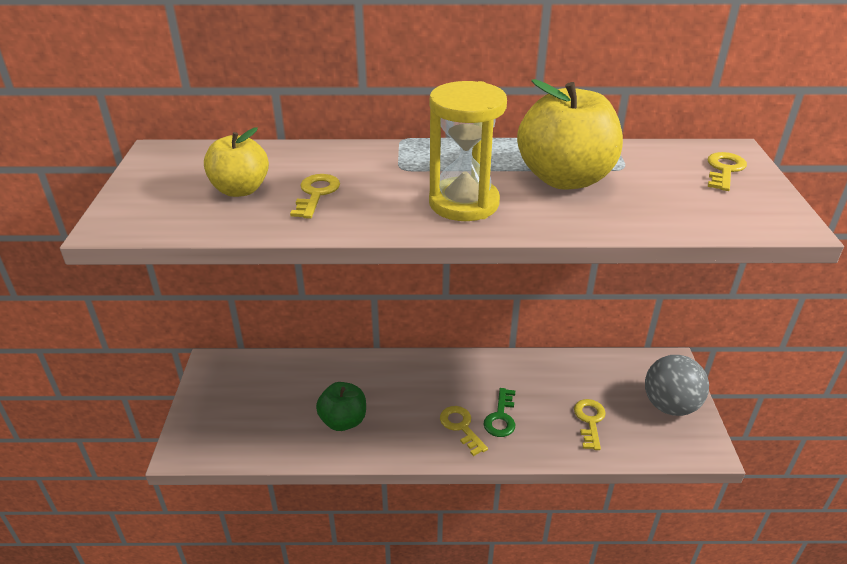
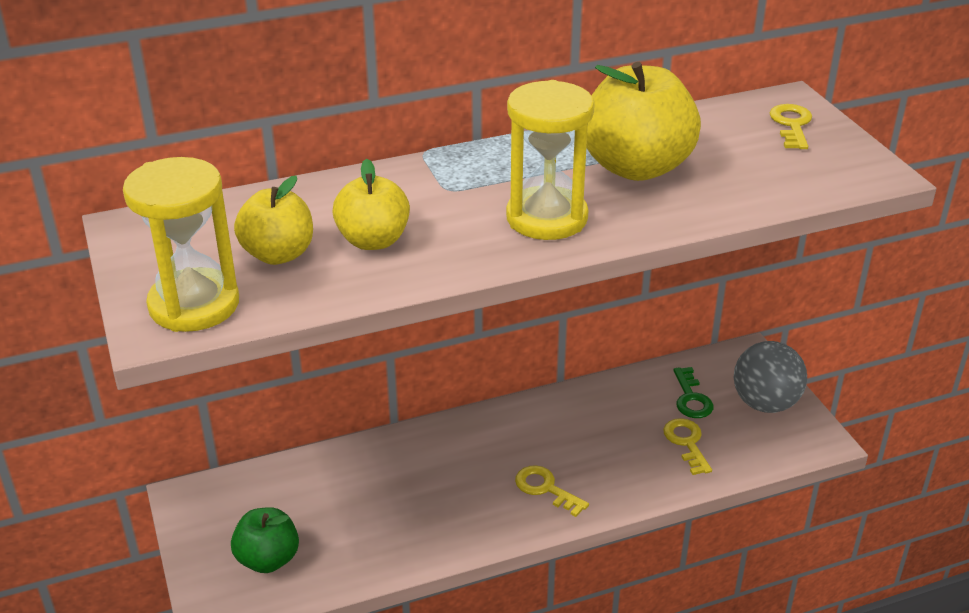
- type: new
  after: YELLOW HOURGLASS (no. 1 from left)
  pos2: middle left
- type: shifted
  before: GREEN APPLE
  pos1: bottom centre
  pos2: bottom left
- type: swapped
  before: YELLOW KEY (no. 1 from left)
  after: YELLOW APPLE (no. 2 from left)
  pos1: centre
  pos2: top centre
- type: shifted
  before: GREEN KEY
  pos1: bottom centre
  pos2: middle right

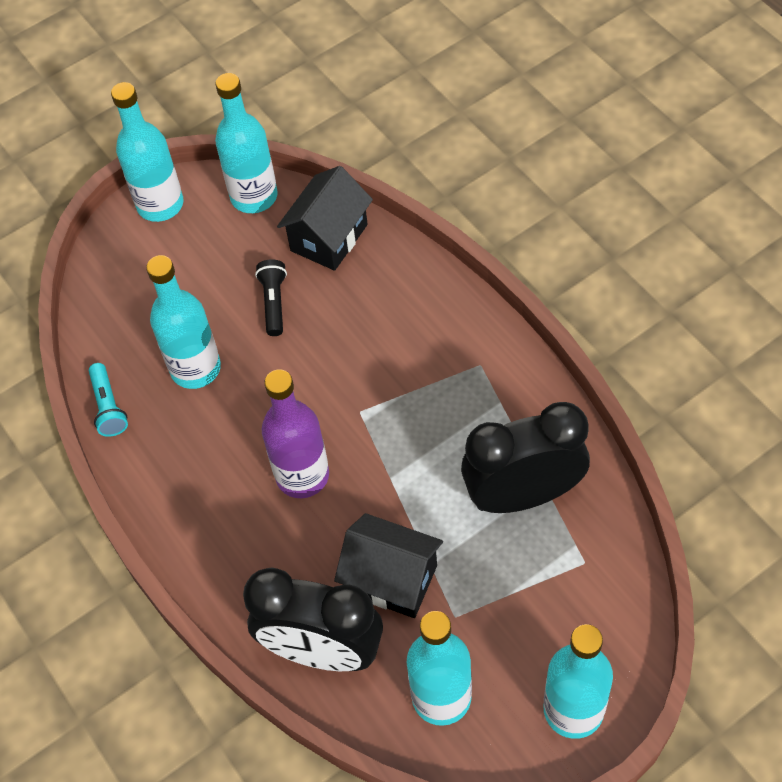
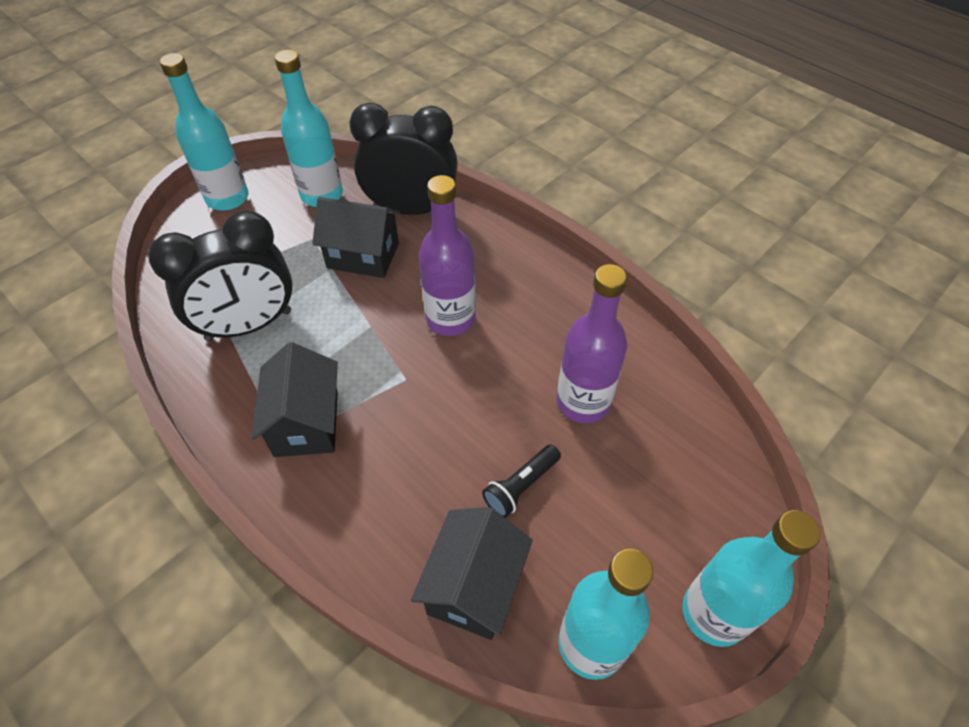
- type: new
  after: BLACK HOUSE (no. 1 from left)
  pos2: middle left
- type: rotated
  before: BLACK FLASHLIGHT
  pos1: centre
  pos2: centre
  turn: 60
- type: repainted
  before: TURQUOISE BOTTLE (no. 2 from left)
  after: PURPLE BOTTLE (no. 2 from left)
  pos1: middle left
  pos2: centre
- type: gone
  before: TURQUOISE FLASHLIGHT
  pos1: middle left

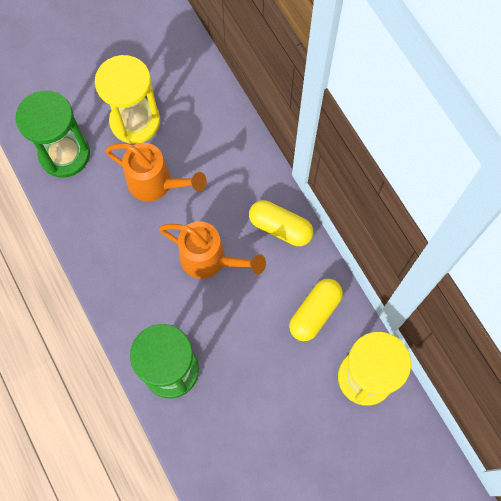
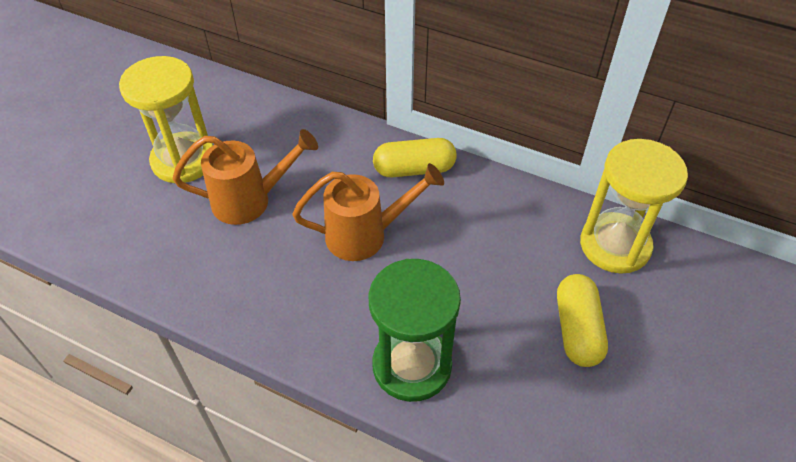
- type: shifted
  before: YELLOW CAPSULE (no. 2 from left)
  pos1: centre
  pos2: bottom right
- type: gone
  before: GREEN HOURGLASS (no. 1 from left)
  pos1: top left

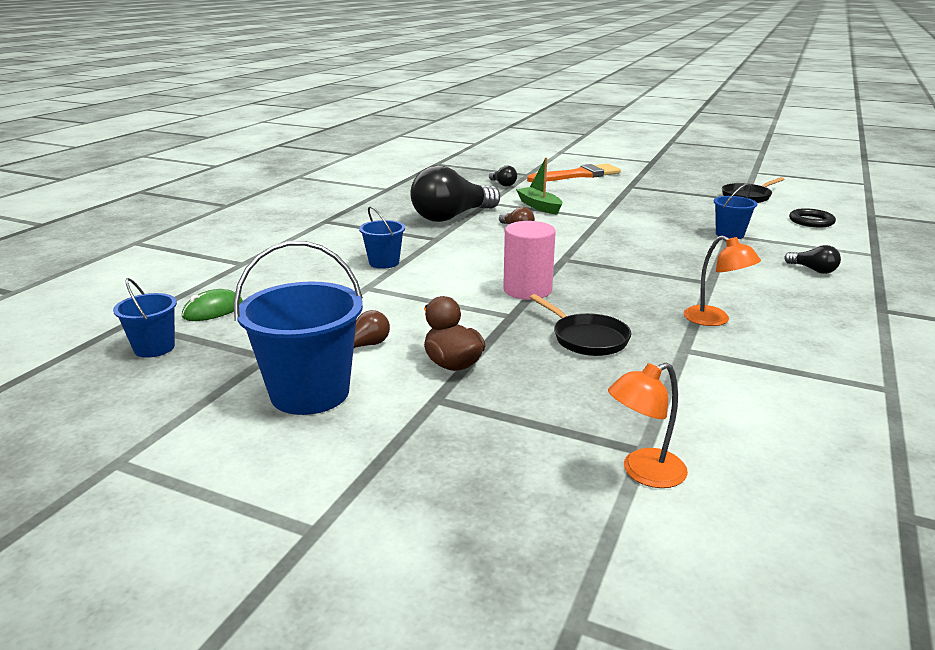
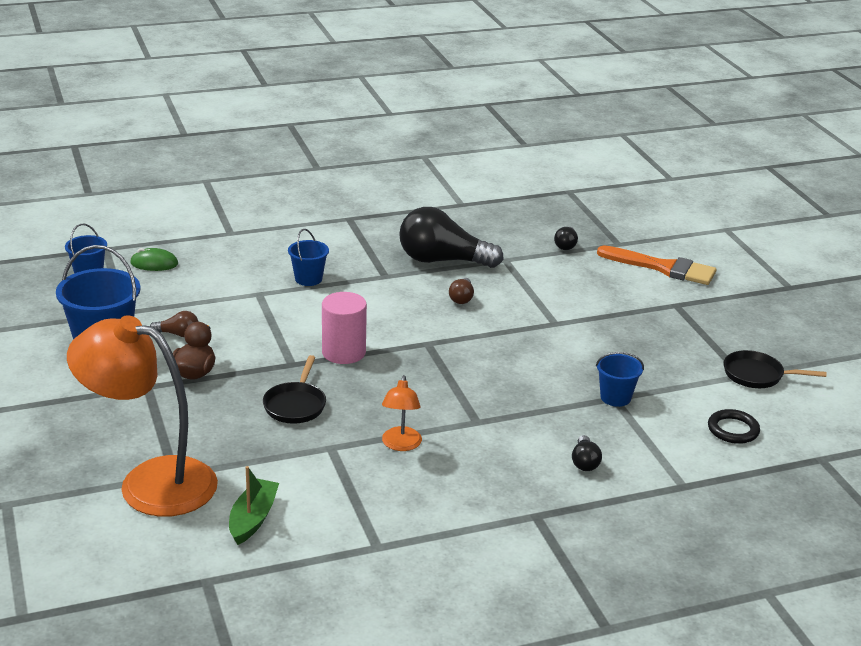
- type: scaled
  before: ORANGE LAMP (no. 1 from left)
  pos1: middle right
  pos2: middle left
  scale: 2.23
- type: shifted
  before: GREEN BOAT
  pos1: top centre
  pos2: bottom left

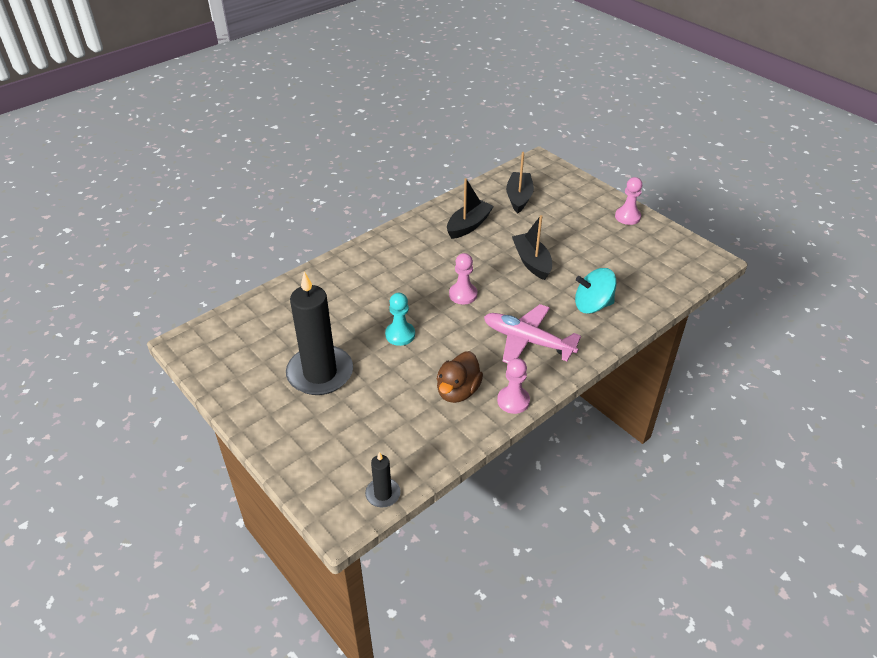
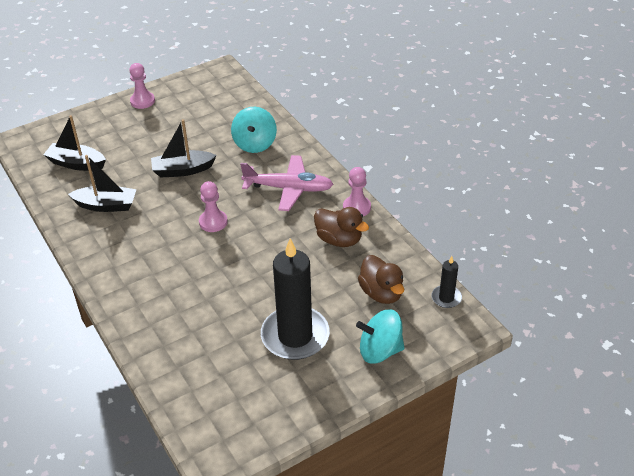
- type: rotated
  before: BLACK BOAT (no. 1 from left in the first image)
  pos1: top centre
  pos2: middle left
  turn: 135
- type: rotated
  before: PINK PLANE
  pos1: centre
  pos2: centre
  turn: -120
- type: new
  after: TURQUOISE SPINNING TOP (no. 2 from left)
  pos2: bottom centre
- type: new
  after: BROWN DUCK (no. 2 from left)
  pos2: centre
- type: gone
  before: TURQUOISE PAWN
  pos1: centre

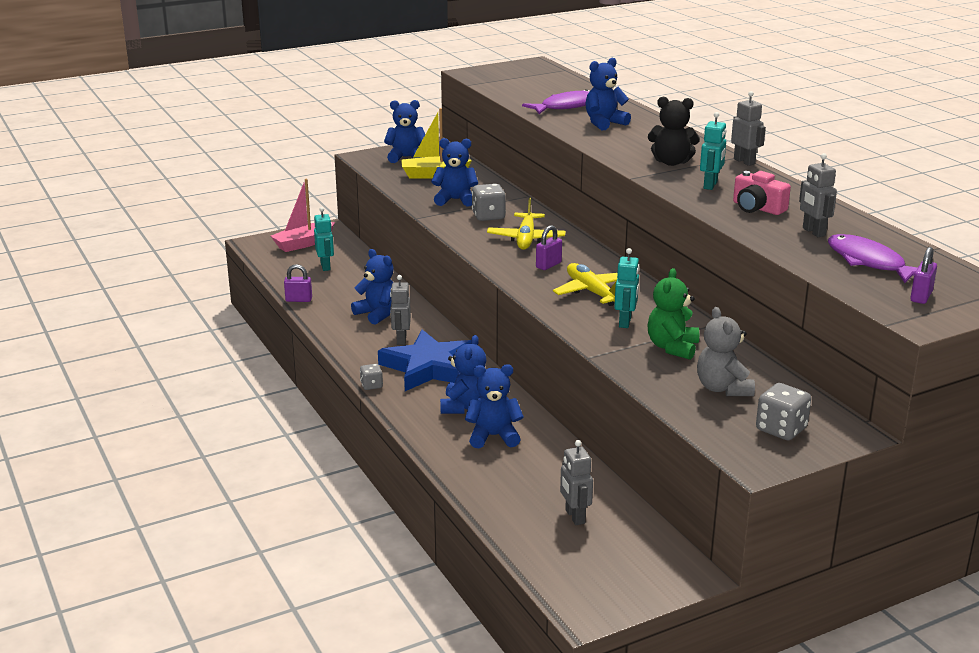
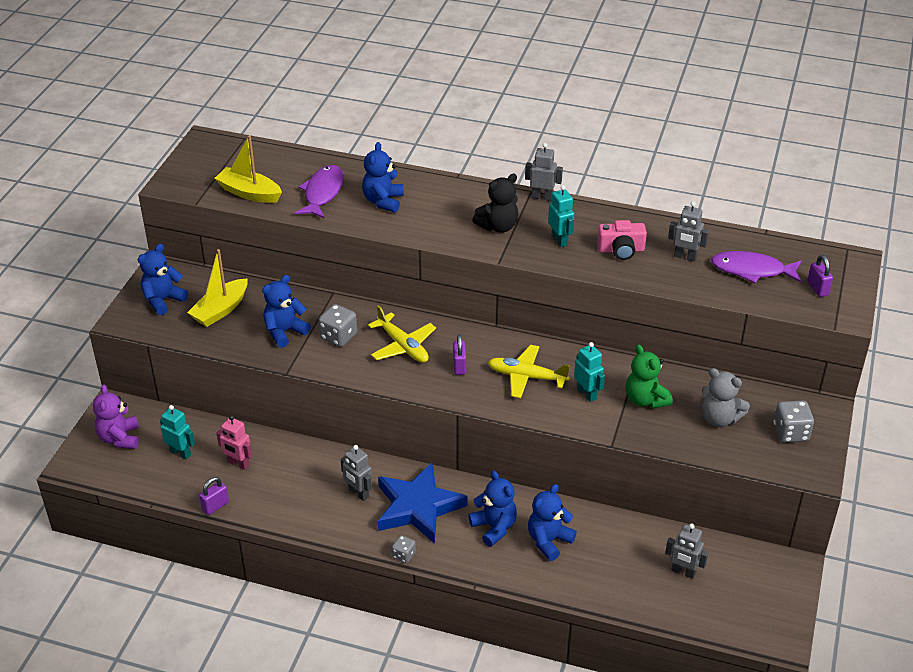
- type: swapped
  before: PINK BOAT
  after: PURPLE TEDDY BEAR
  pos1: top left
  pos2: middle left
- type: new
  after: YELLOW BOAT (no. 2 from left)
  pos2: top left
- type: new
  after: PINK ROBOT
  pos2: middle left
- type: gone
  before: BLUE TEDDY BEAR (no. 1 from left)
  pos1: centre

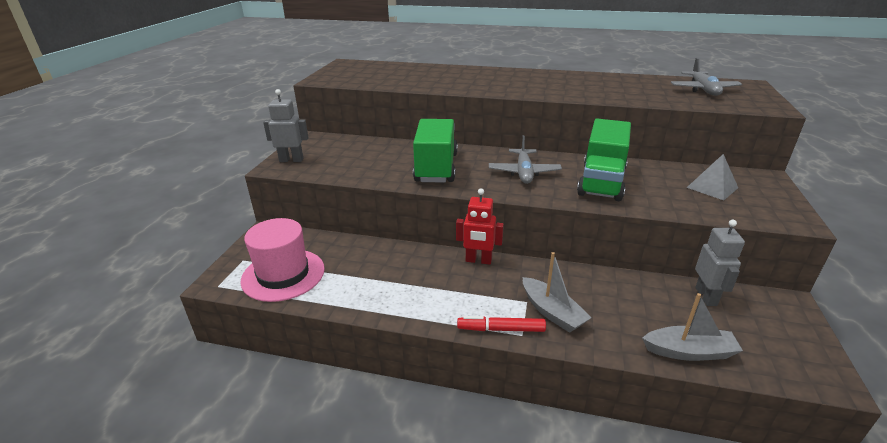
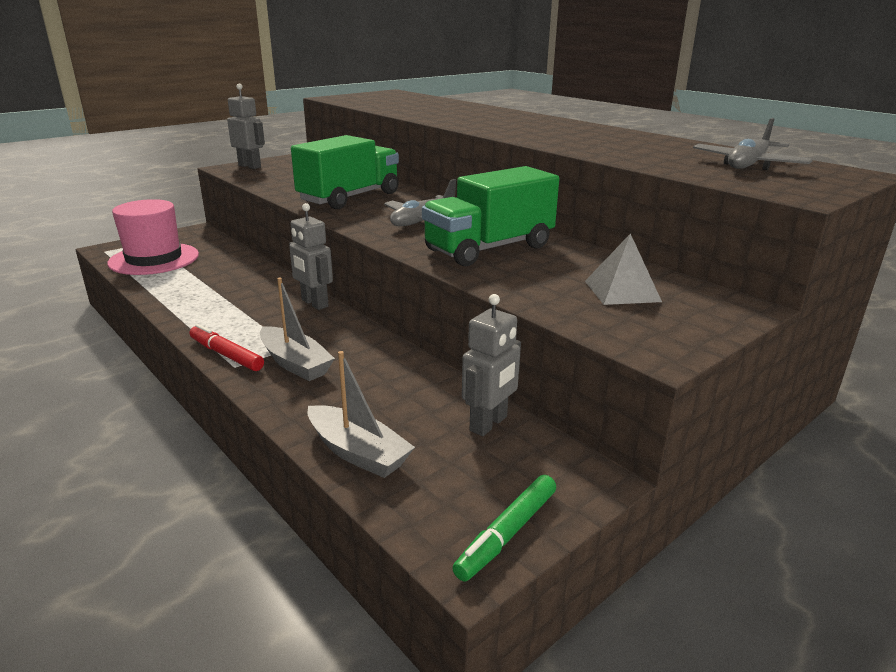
- type: rotated
  before: GREY BOAT (no. 1 from left)
  pos1: centre
  pos2: middle left
  turn: -45
- type: repainted
  before: RED ROBOT
  after: GREY ROBOT (no. 2 from left)
  pos1: centre
  pos2: centre
- type: new
  after: GREEN MARKER
  pos2: bottom centre

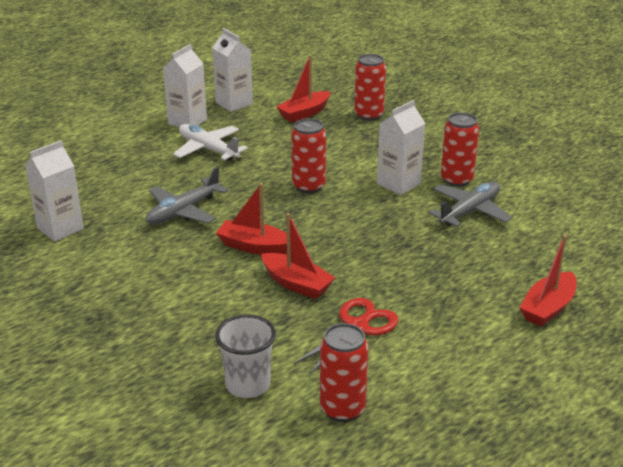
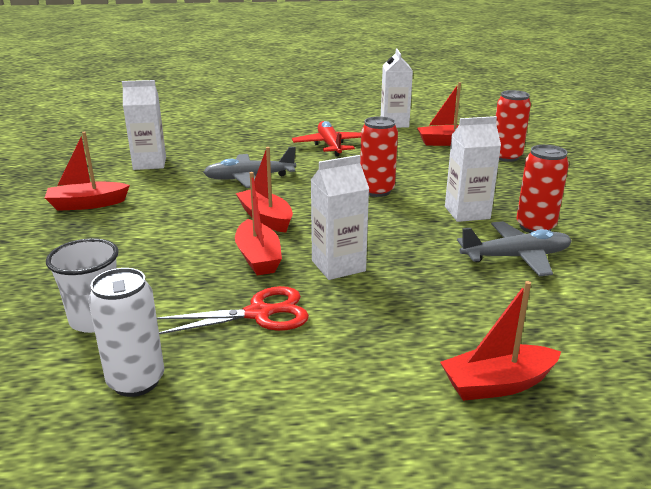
- type: new
  after: RED BOAT (no. 1 from left)
  pos2: middle left
- type: repainted
  before: RED CAN (no. 2 from left)
  after: WHITE CAN
  pos1: bottom centre
  pos2: bottom left
- type: repainted
  before: WHITE PLANE
  after: RED PLANE
  pos1: top centre
  pos2: top centre
- type: shifted
  before: WHITE CARTON (no. 2 from left)
  pos1: top left
  pos2: centre

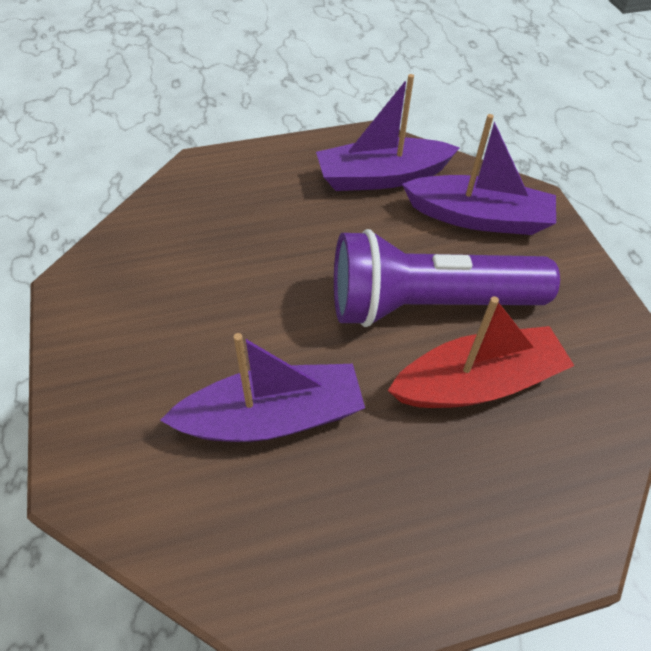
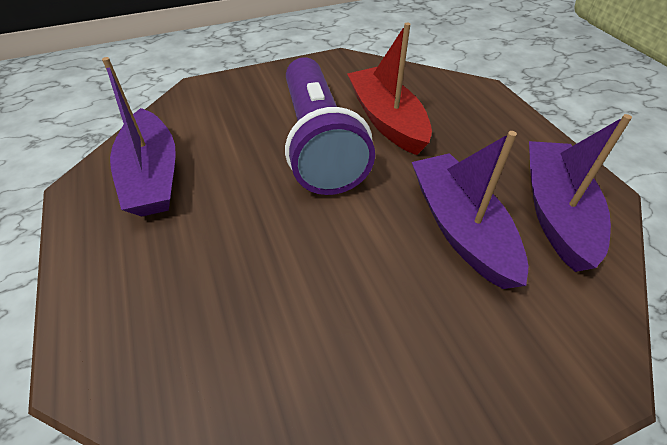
- type: shifted
  before: PURPLE BOAT (no. 3 from left)
  pos1: top right
  pos2: middle right

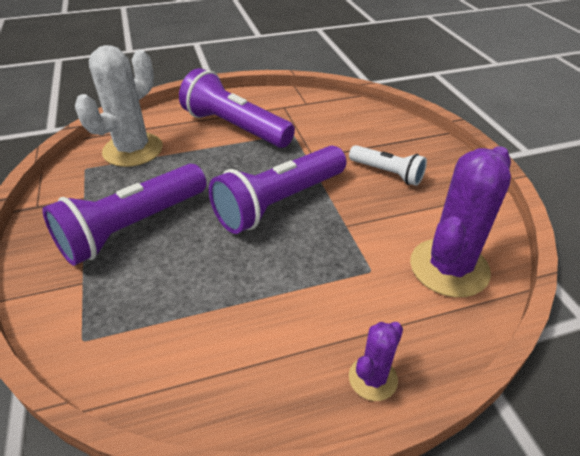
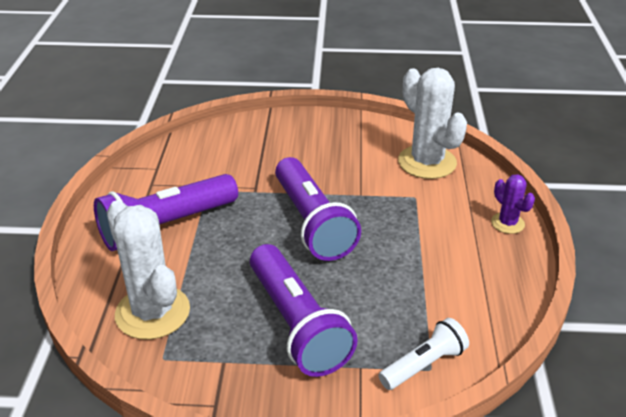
- type: shifted
  before: WHITE FLASHLIGHT
  pos1: middle right
  pos2: bottom right
- type: repainted
  before: PURPLE CACTUS (no. 2 from left)
  after: WHITE CACTUS (no. 2 from left)
  pos1: middle right
  pos2: top right

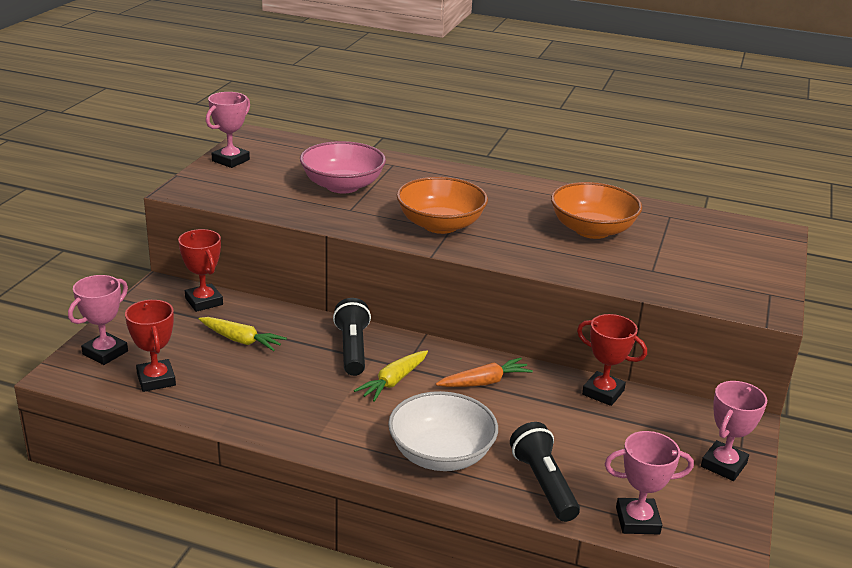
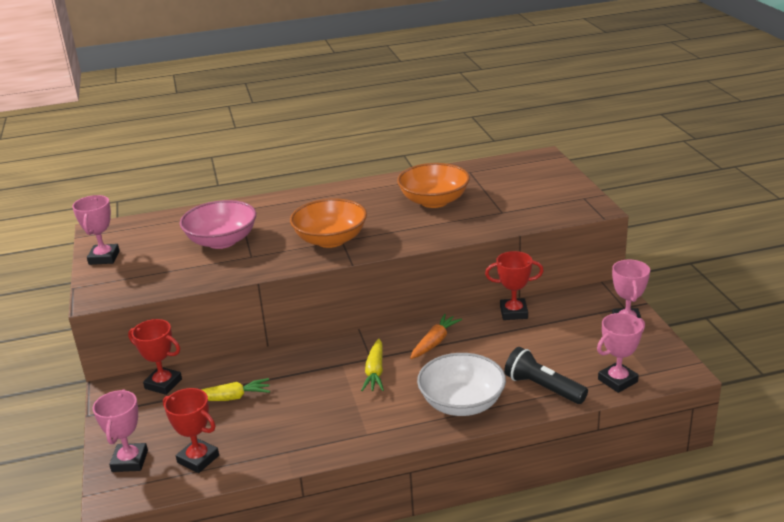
- type: gone
  before: BLACK FLASHLIGHT (no. 1 from left)
  pos1: centre

